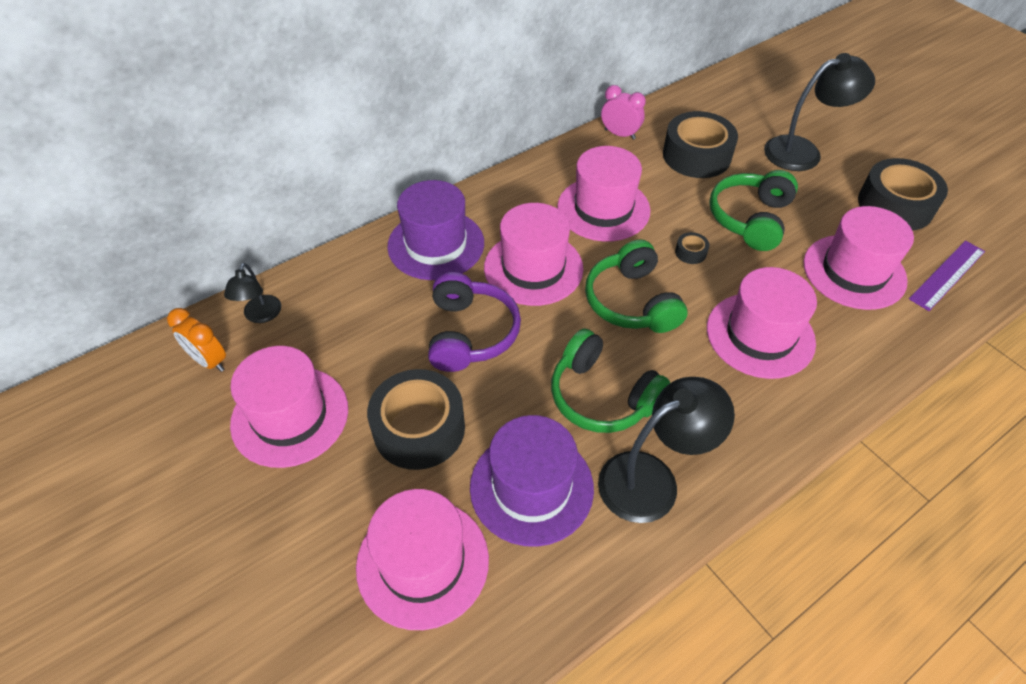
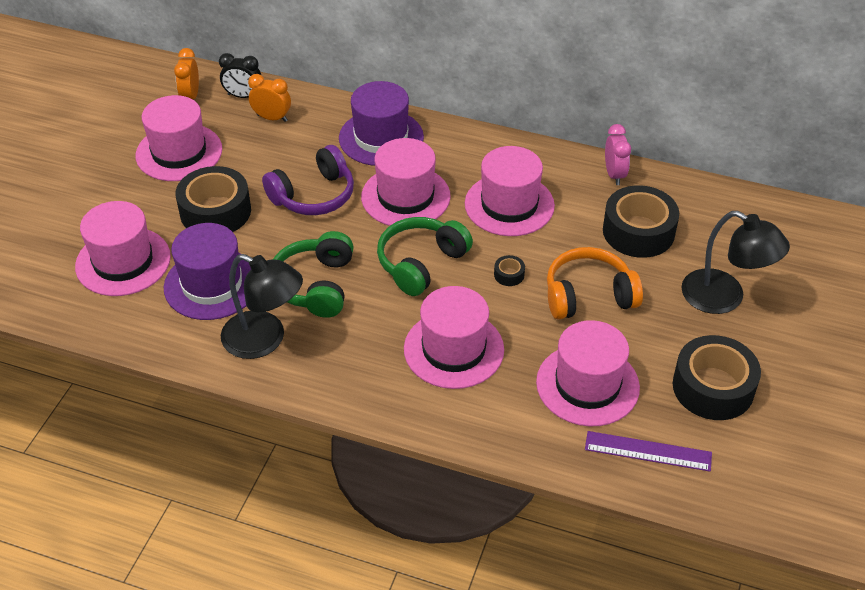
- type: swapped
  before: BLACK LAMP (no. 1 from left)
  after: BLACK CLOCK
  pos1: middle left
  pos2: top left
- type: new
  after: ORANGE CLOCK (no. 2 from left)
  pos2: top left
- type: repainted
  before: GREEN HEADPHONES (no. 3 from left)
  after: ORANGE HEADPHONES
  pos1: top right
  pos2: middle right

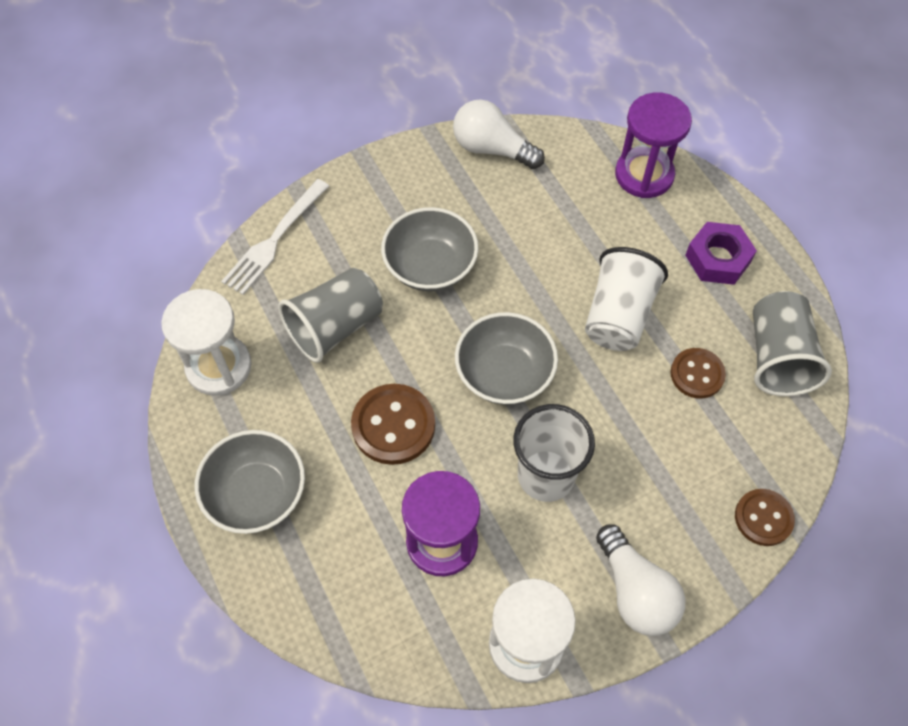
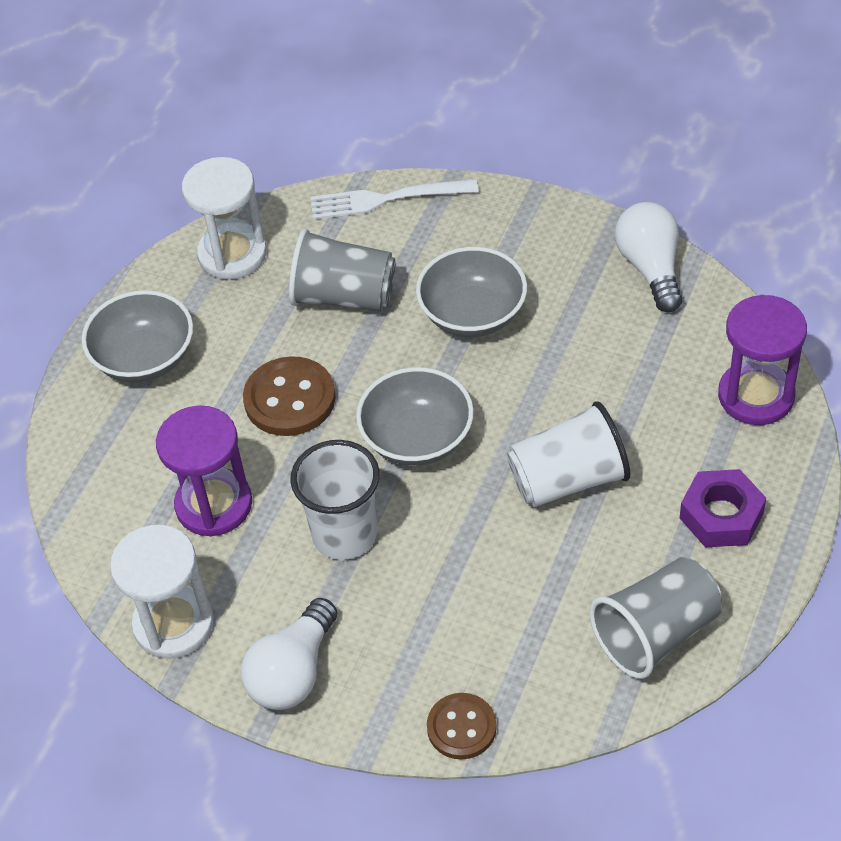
- type: gone
  before: BROWN BUTTON (no. 2 from left)
  pos1: middle right

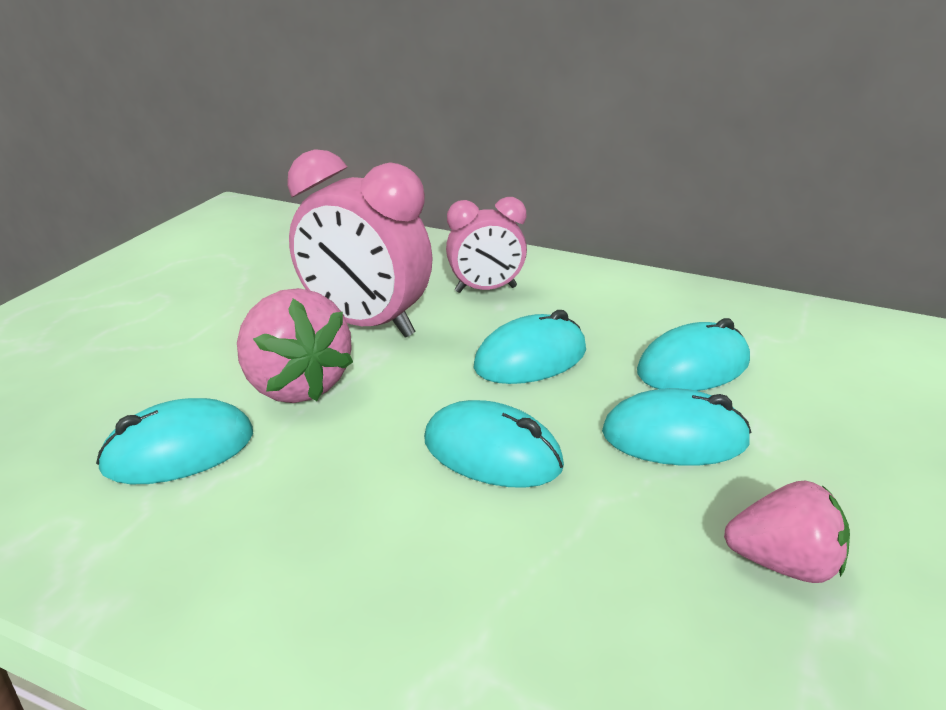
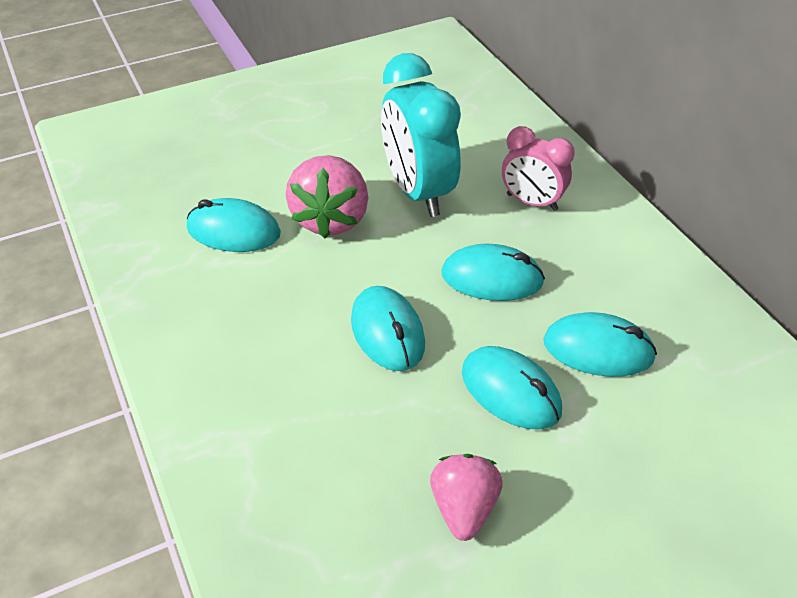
- type: repainted
  before: PINK CLOCK (no. 1 from left)
  after: TURQUOISE CLOCK
  pos1: centre
  pos2: top centre
- type: rotated
  before: PINK STRAWBERRY (no. 2 from left)
  pos1: bottom right
  pos2: bottom centre
  turn: -135

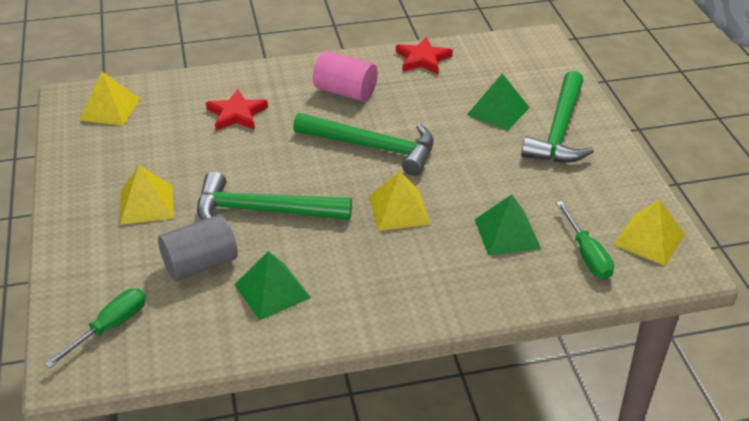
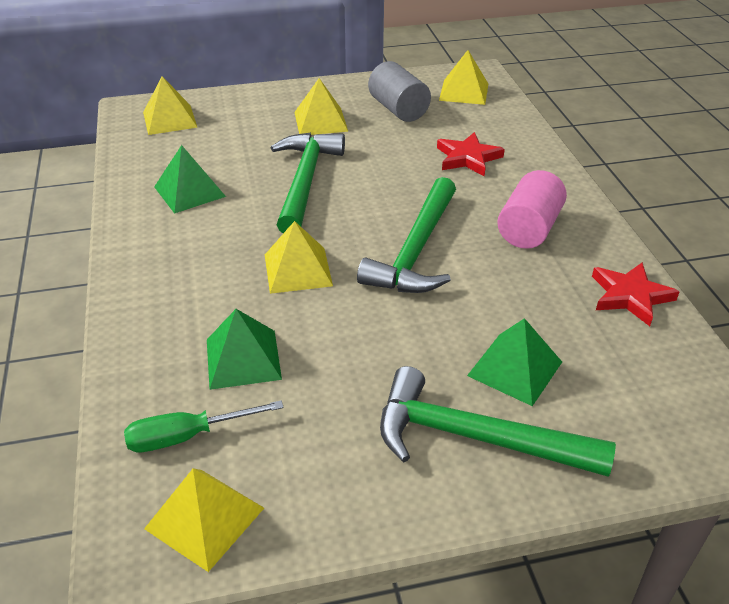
- type: swapped
  before: GREEN SCREWDRIVER (no. 1 from left)
  after: YELLOW PYRAMID (no. 1 from left)
  pos1: bottom left
  pos2: top left
- type: shifted
  before: GREY CYLINDER
  pos1: middle left
  pos2: top centre

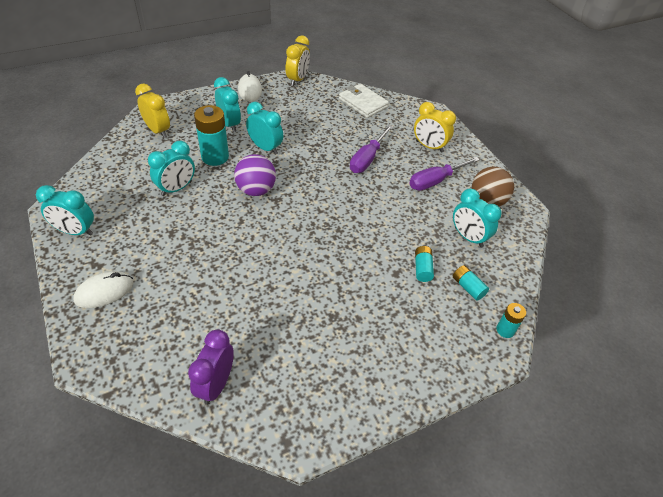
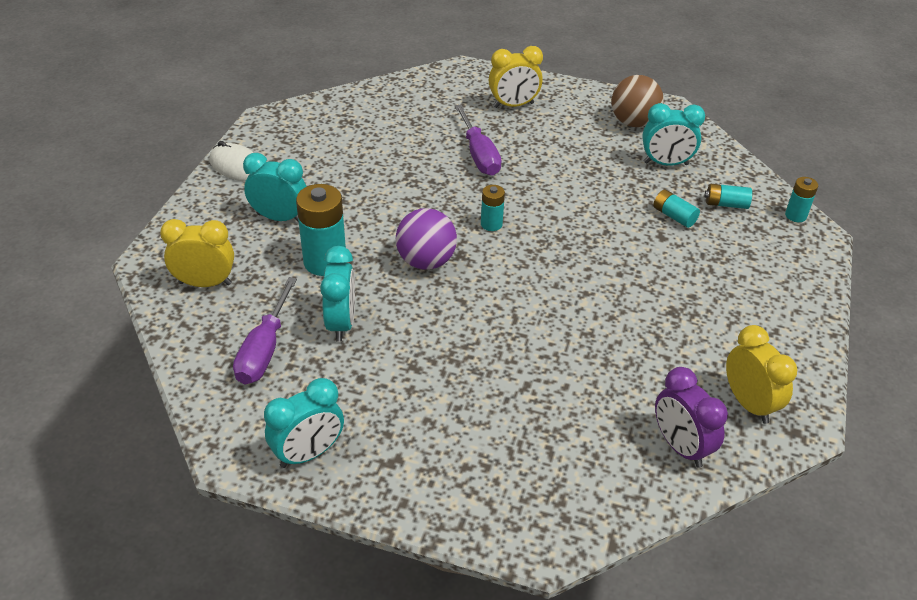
- type: shifted
  before: PURPLE SCREWDRIVER (no. 2 from left in the first image)
  after: PURPLE SCREWDRIVER (no. 1 from left)
  pos1: middle right
  pos2: middle left
- type: new
  after: TURQUOISE BATTERY (no. 2 from left)
  pos2: centre
- type: shifted
  before: YELLOW CLOCK (no. 2 from left in the first image)
  after: YELLOW CLOCK (no. 3 from left)
  pos1: top centre
  pos2: middle right
- type: gone
  before: WHITE MOUSE (no. 1 from left)
  pos1: middle left
- type: gone
  before: TURQUOISE CLOCK (no. 4 from left)
  pos1: top centre
- type: gone
  before: WHITE WALLET
  pos1: top centre

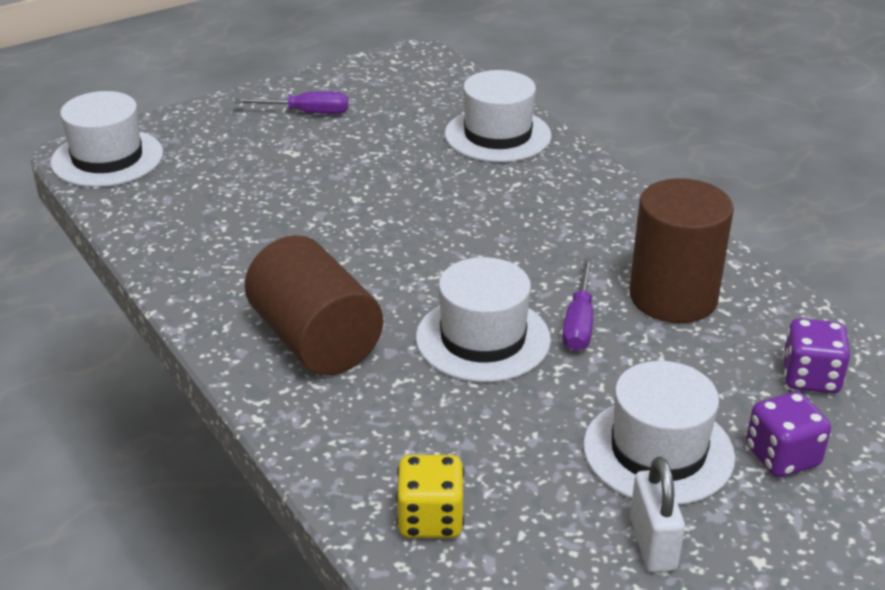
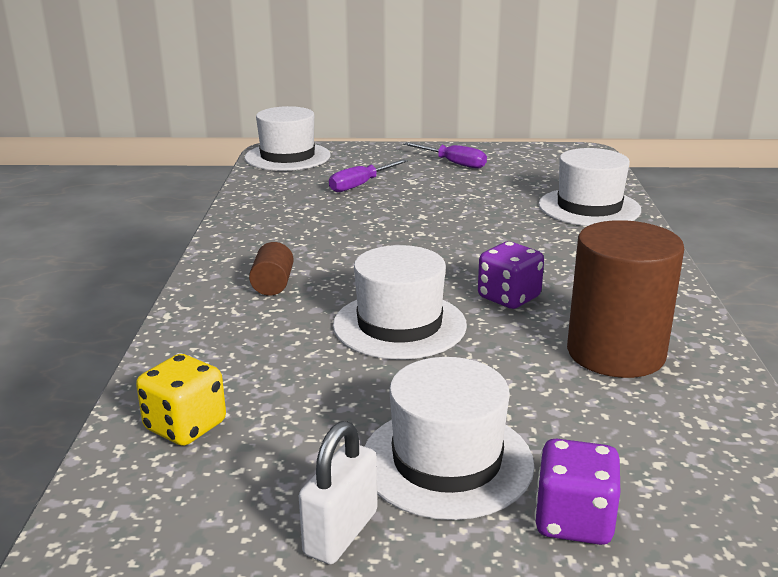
- type: scaled
  before: BROWN CYLINDER (no. 1 from left)
  pos1: centre
  pos2: centre
  scale: 0.45
- type: shifted
  before: PURPLE SCREWDRIVER (no. 2 from left in the first image)
  after: PURPLE SCREWDRIVER (no. 1 from left)
  pos1: centre
  pos2: top centre
- type: shifted
  before: PURPLE DICE (no. 2 from left in the first image)
  after: PURPLE DICE (no. 1 from left)
  pos1: middle right
  pos2: centre

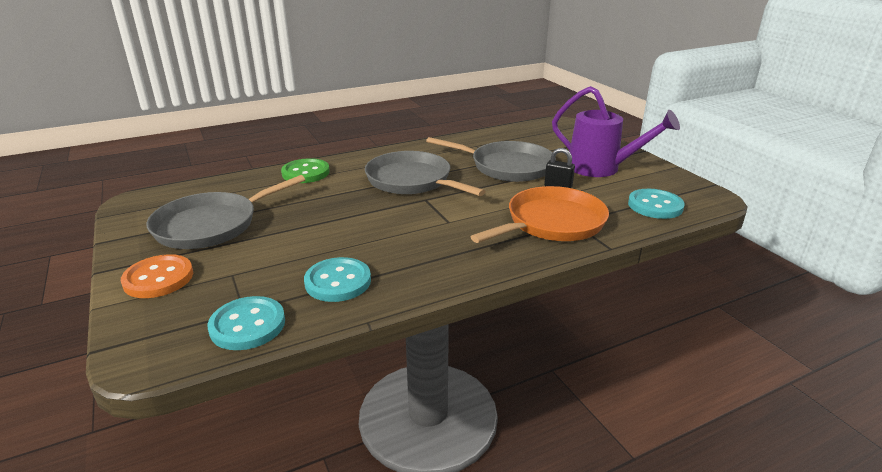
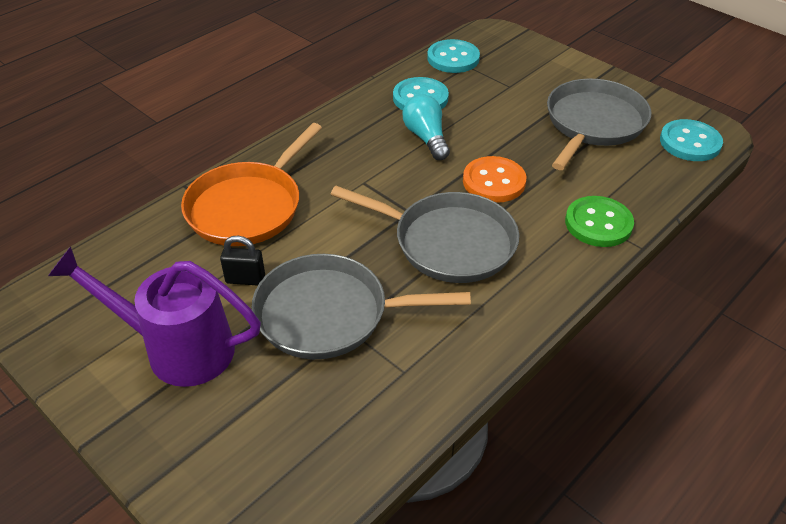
- type: new
  after: TURQUOISE LIGHT BULB
  pos2: top centre
- type: shifted
  before: ORANGE BUTTON
  pos1: middle left
  pos2: centre
- type: shifted
  before: TURQUOISE BUTTON (no. 3 from left)
  pos1: middle right
  pos2: top right

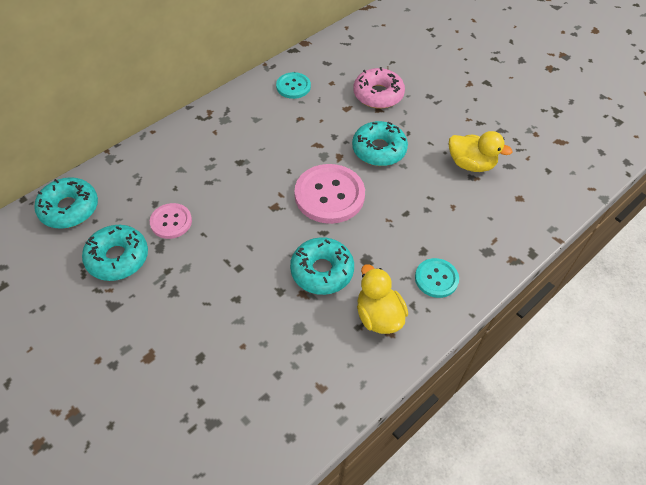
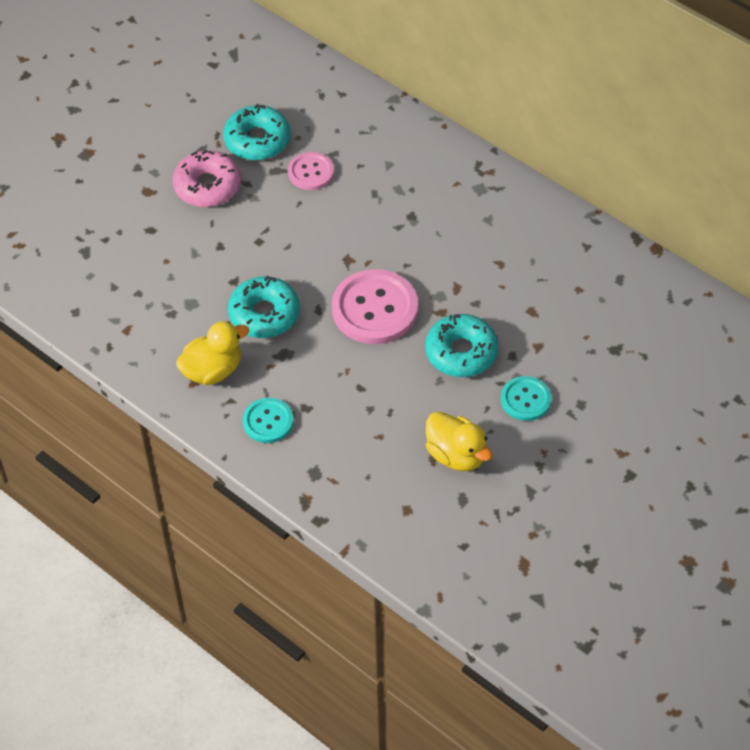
- type: shifted
  before: PINK DONUT
  pos1: top centre
  pos2: top left
- type: rotated
  before: YELLOW DUCK (no. 2 from left)
  pos1: top right
  pos2: centre
  turn: -60
- type: shifted
  before: TURQUOISE BUTTON (no. 1 from left in the first image)
  after: TURQUOISE BUTTON (no. 2 from left)
  pos1: top centre
  pos2: middle right
- type: gone
  before: TURQUOISE DONUT (no. 1 from left)
  pos1: middle left

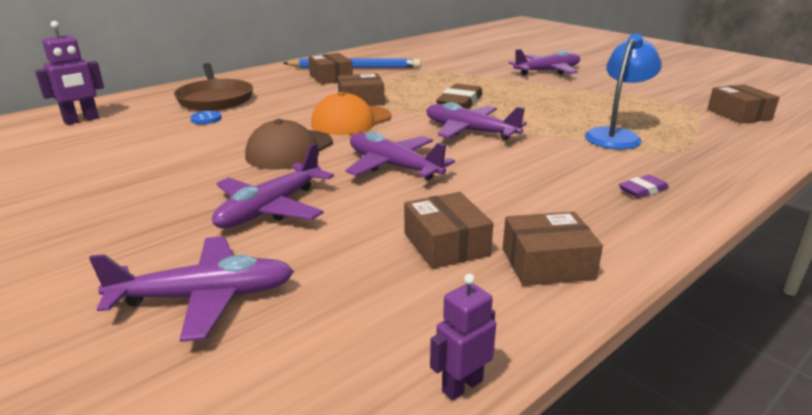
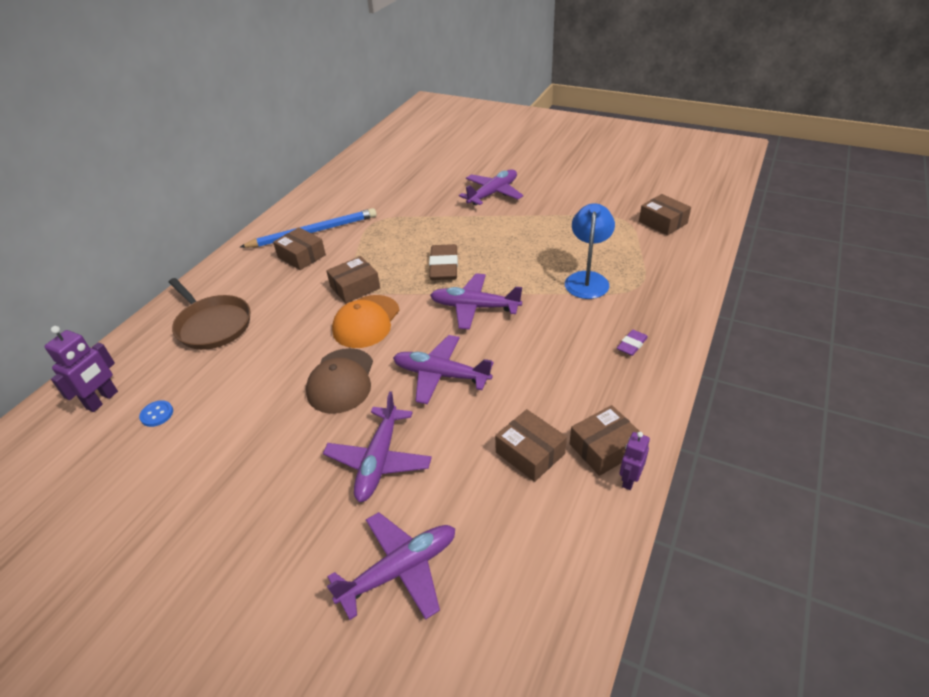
- type: shifted
  before: BLUE BUTTON
  pos1: top left
  pos2: middle left
- type: shifted
  before: PURPLE ROBOT (no. 2 from left)
  pos1: bottom centre
  pos2: middle right

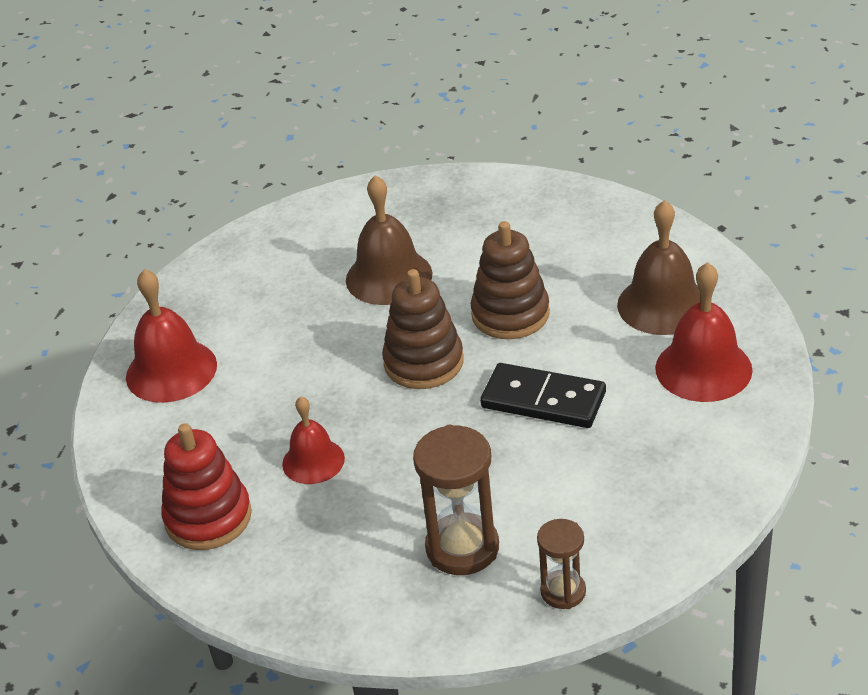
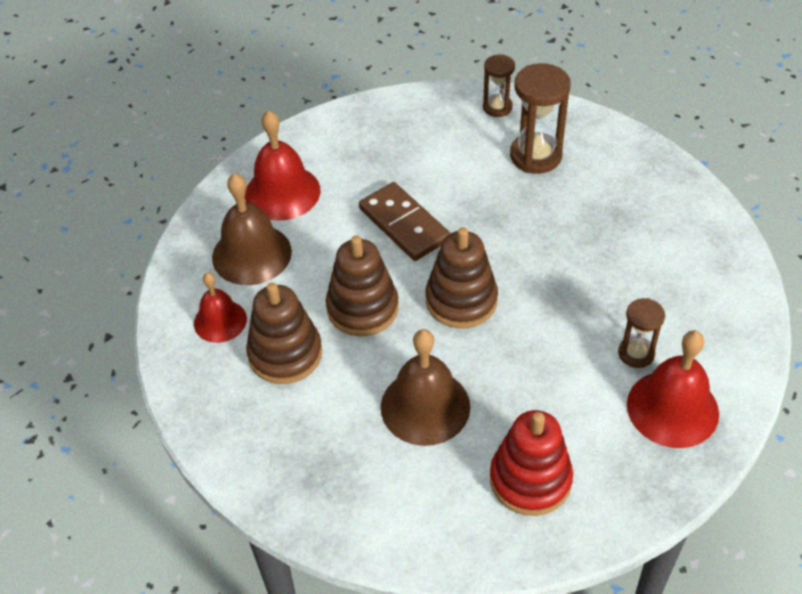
- type: shifted
  before: RED BELL (no. 2 from left in the first image)
  after: RED BELL (no. 1 from left)
  pos1: centre
  pos2: middle left
- type: new
  after: BROWN STACKING TOY (no. 1 from left)
  pos2: centre
- type: repainted
  before: BLACK DOMINO
  after: BROWN DOMINO
  pos1: centre
  pos2: centre
- type: shifted
  before: RED STACKING TOY
  pos1: bottom left
  pos2: bottom centre
- type: new
  after: BROWN HOURGLASS (no. 3 from left)
  pos2: middle right

